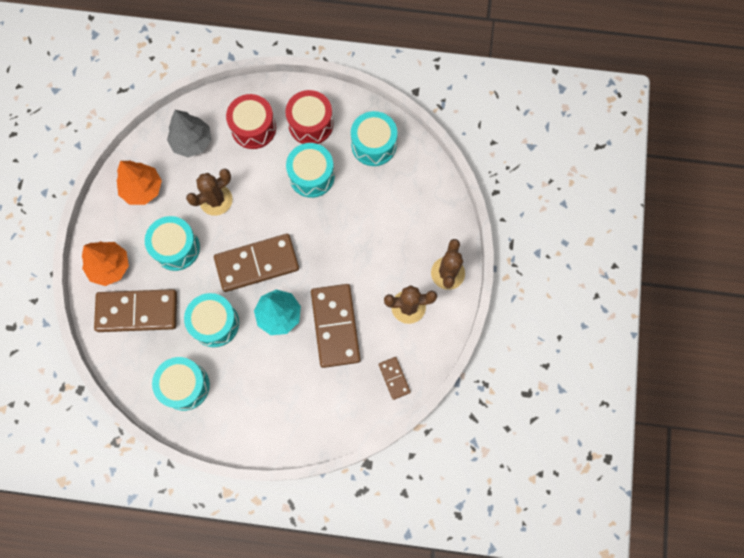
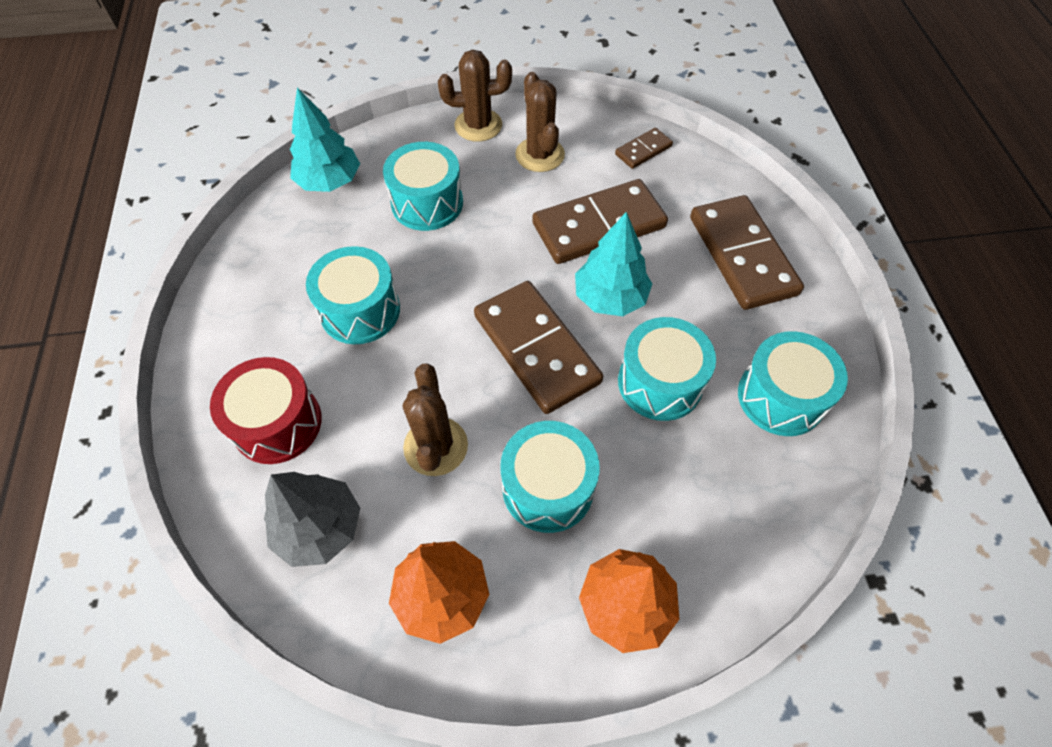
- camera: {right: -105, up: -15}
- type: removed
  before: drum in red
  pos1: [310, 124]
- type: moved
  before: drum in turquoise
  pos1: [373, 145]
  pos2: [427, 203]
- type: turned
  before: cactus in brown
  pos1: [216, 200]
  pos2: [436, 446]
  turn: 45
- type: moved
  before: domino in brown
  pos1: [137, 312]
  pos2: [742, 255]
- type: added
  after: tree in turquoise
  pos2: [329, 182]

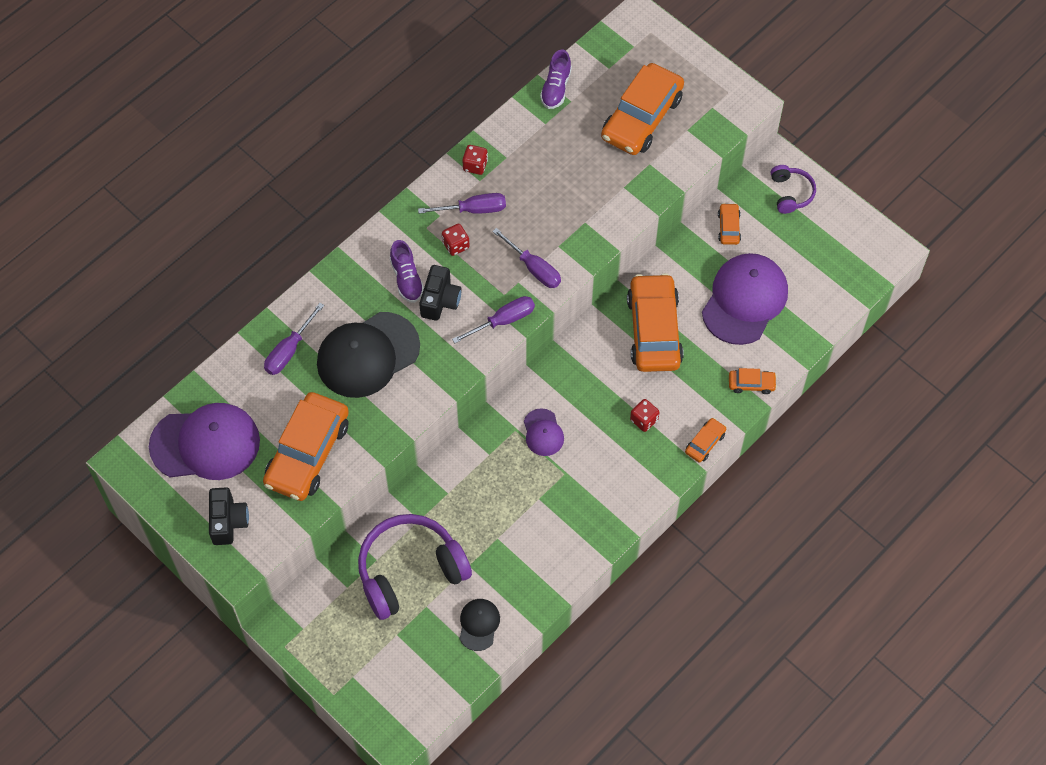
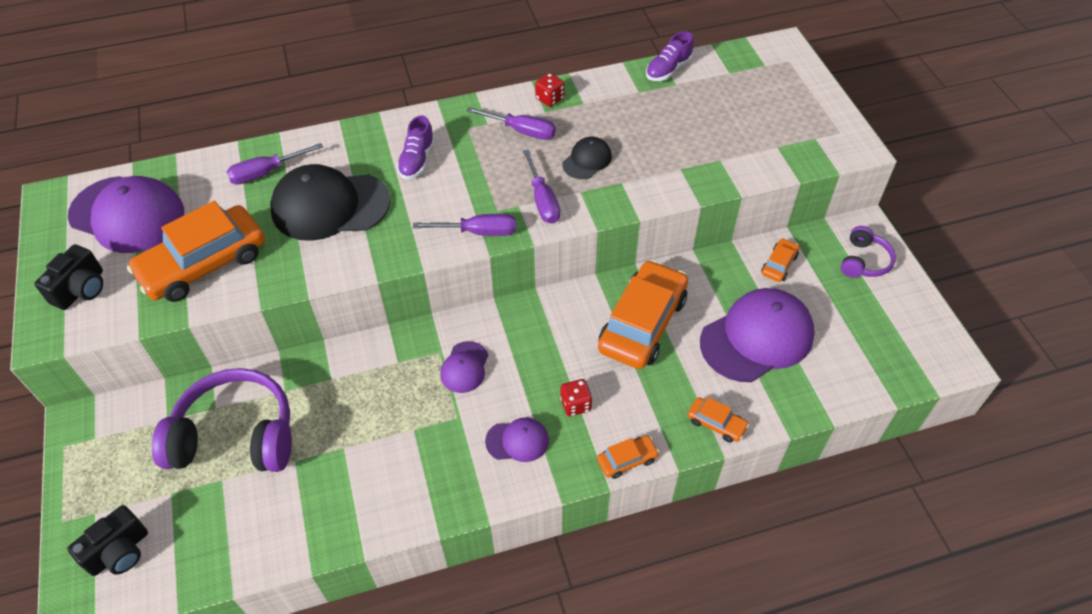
- camera: {right: 30, up: -10}
- type: removed
  before: car in orange
  pos1: [641, 117]
- type: removed
  before: dice in red
  pos1: [455, 245]
- type: moved
  before: camera in black
  pos1: [440, 300]
  pos2: [119, 551]
- type: moved
  before: cap in black
  pos1: [479, 624]
  pos2: [587, 160]
- type: added
  after: cap in purple
  pos2: [517, 441]

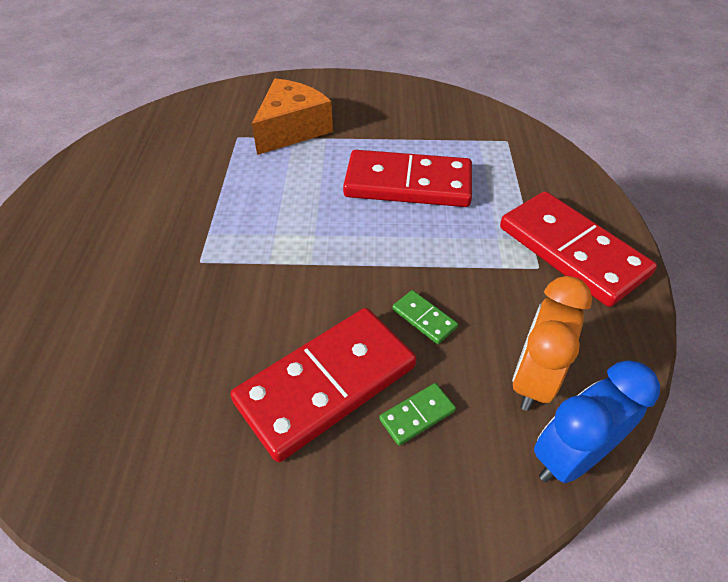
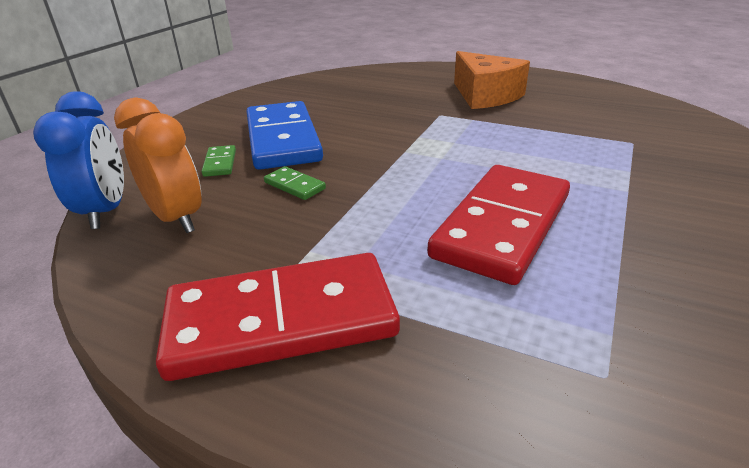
- camera: {right: 115, up: -15}
- type: moved
  before: cheese in orange
  pos1: [292, 129]
  pos2: [485, 96]
- type: turned
  before: domino in green
  pos1: [424, 318]
  pos2: [294, 186]
  turn: 60
- type: recoloured
  before: domino in red
  after: domino in blue
  pos1: [326, 384]
  pos2: [282, 139]

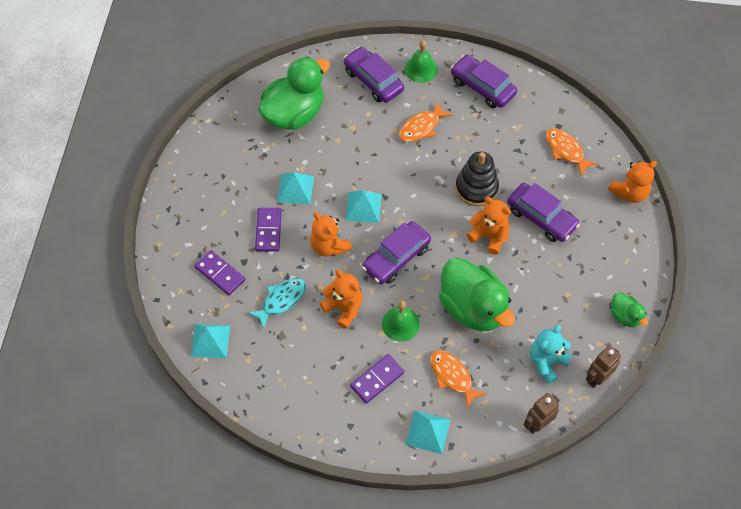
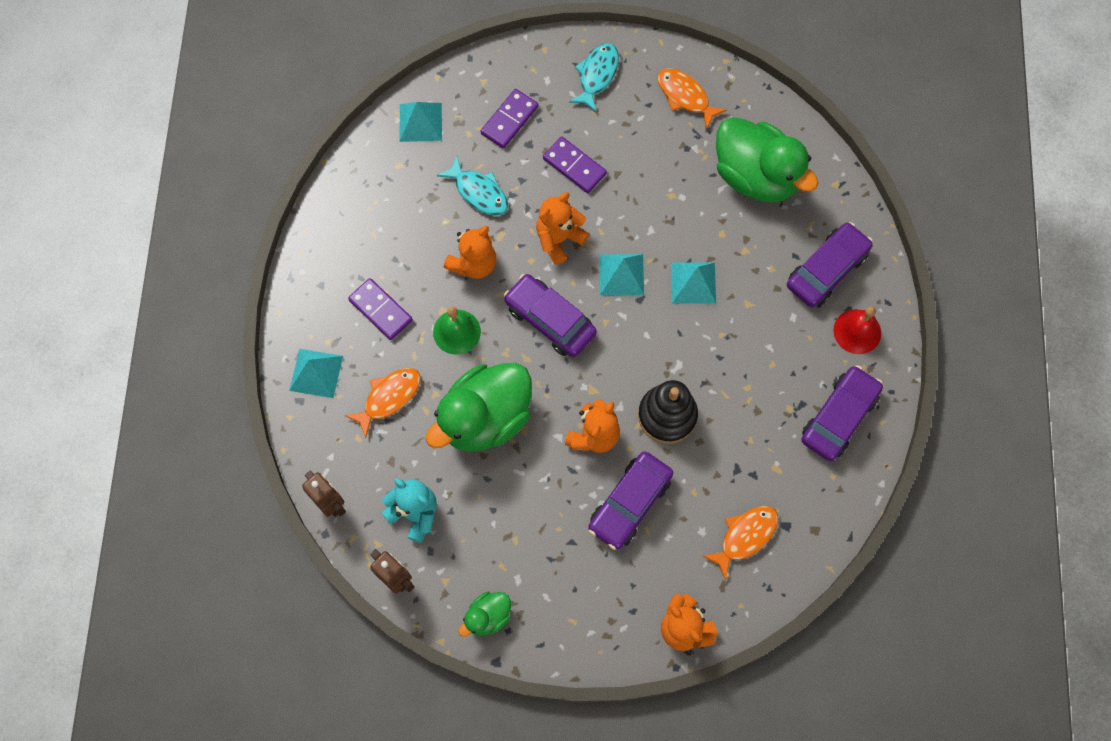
- camera: {right: 85, up: 10}
- type: recoloured
  before: bell in green
  after: bell in red
  pos1: [421, 69]
  pos2: [857, 331]
- type: moved
  before: fish in orange
  pos1: [421, 127]
  pos2: [685, 96]
- type: moved
  before: pyramid in turquoise
  pos1: [295, 189]
  pos2: [693, 283]
- type: turned
  before: domino in purple
  pos1: [268, 230]
  pos2: [574, 166]
  turn: 45
- type: added
  after: fish in turquoise
  pos2: [597, 75]

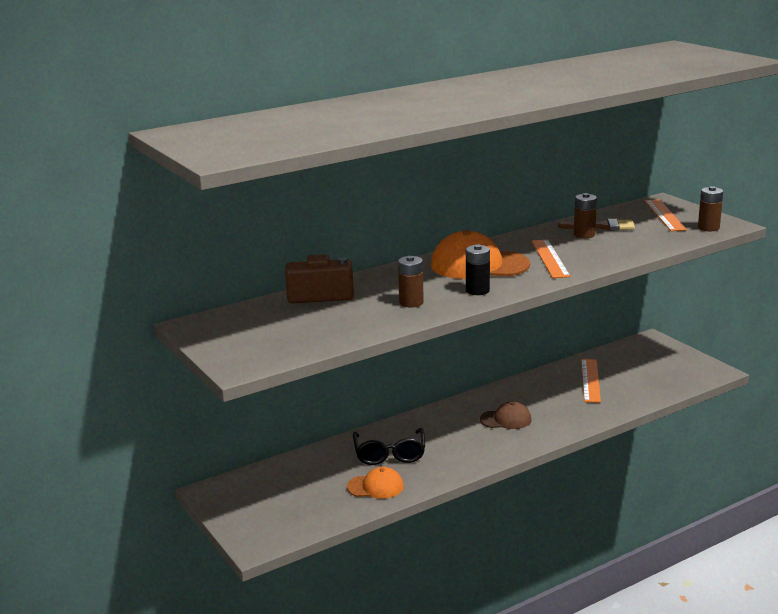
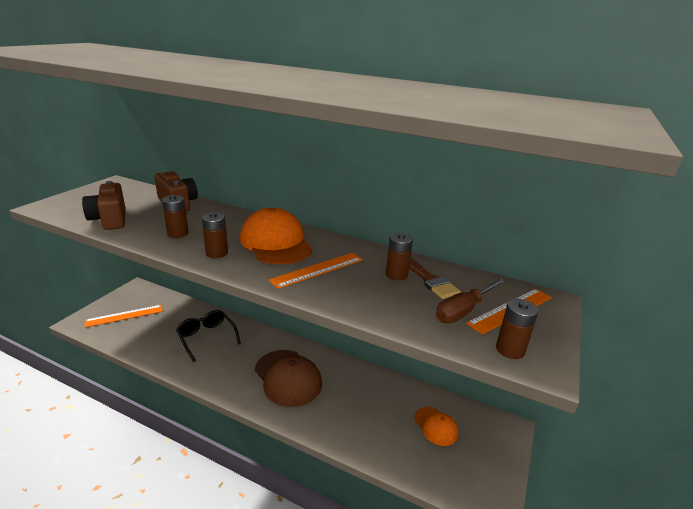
- camera: {right: 55, up: 5}
- type: recoloured
  before: battery in black
  after: battery in brown
  pos1: [477, 290]
  pos2: [217, 253]
- type: moved
  before: ruler in orange
  pos1: [590, 380]
  pos2: [124, 316]
- type: resized
  before: cap in brown
  pos1: [506, 419]
  pos2: [288, 377]
  scale: 1.8
- type: turned
  before: glasses in black
  pos1: [389, 454]
  pos2: [206, 337]
  turn: 90
- type: moved
  before: cap in orange
  pos1: [375, 487]
  pos2: [435, 426]
- type: added
  after: camera in brown
  pos2: [110, 219]
- type: added
  after: screwdriver in brown
  pos2: [463, 310]

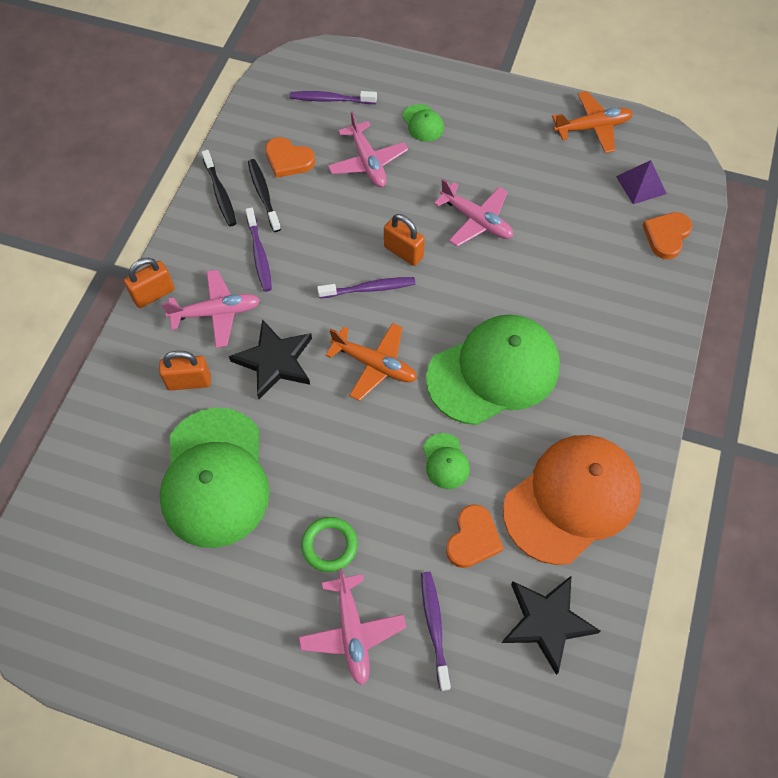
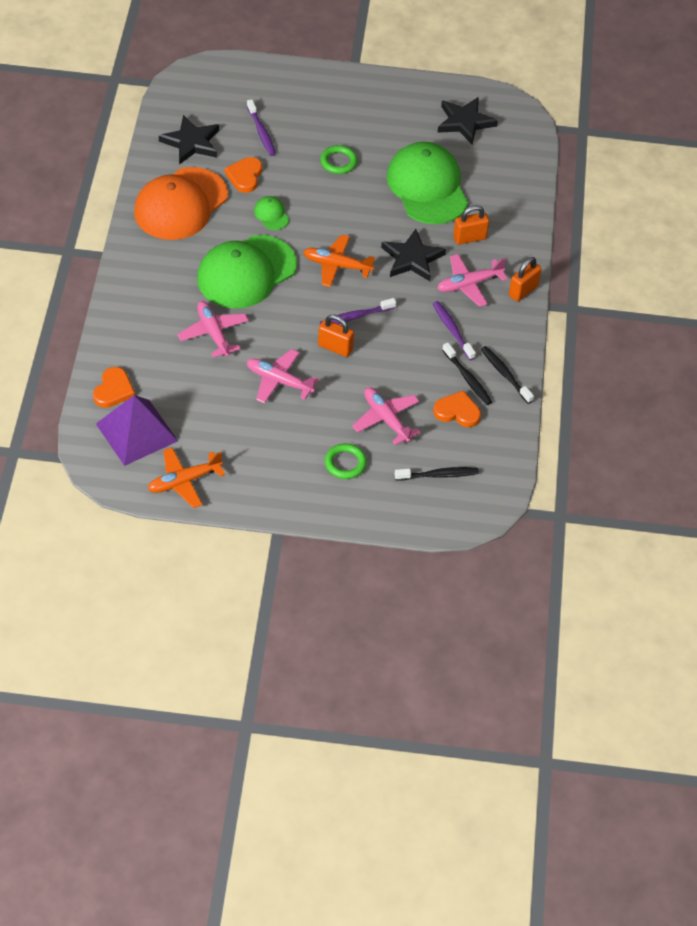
- camera: {right: 165, up: -10}
- type: recoloured
  before: toothbrush in purple
  after: toothbrush in black
  pos1: [331, 99]
  pos2: [438, 475]
- type: replaced
  before: cap in green
  after: ring in green
  pos1: [423, 123]
  pos2: [345, 463]
- type: resized
  before: pyramid in purple
  pos1: [641, 185]
  pos2: [136, 432]
  scale: 1.77
- type: moved
  before: plane in pink
  pos1: [352, 632]
  pos2: [213, 333]
- type: added
  after: star in black
  pos2: [465, 122]

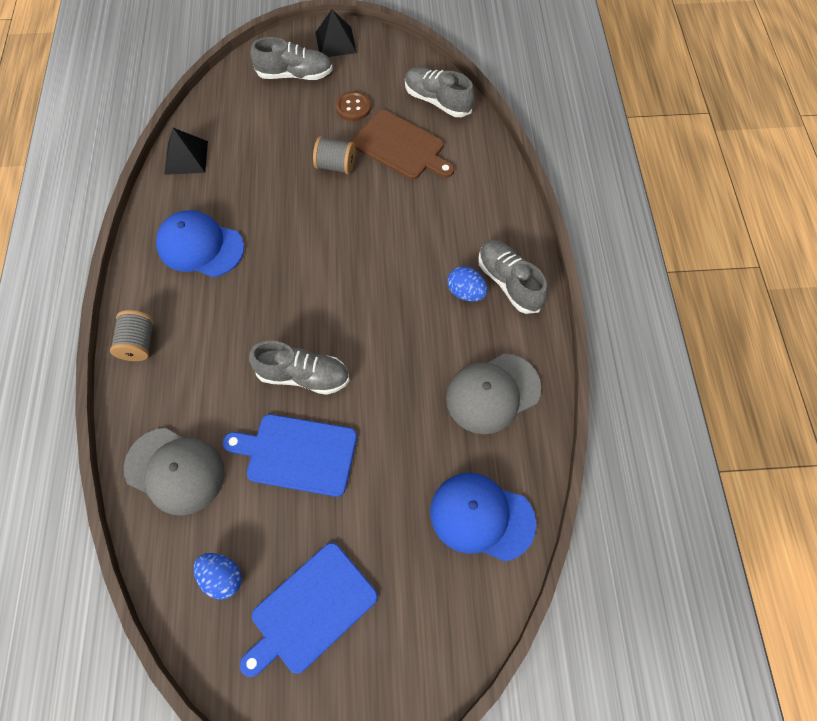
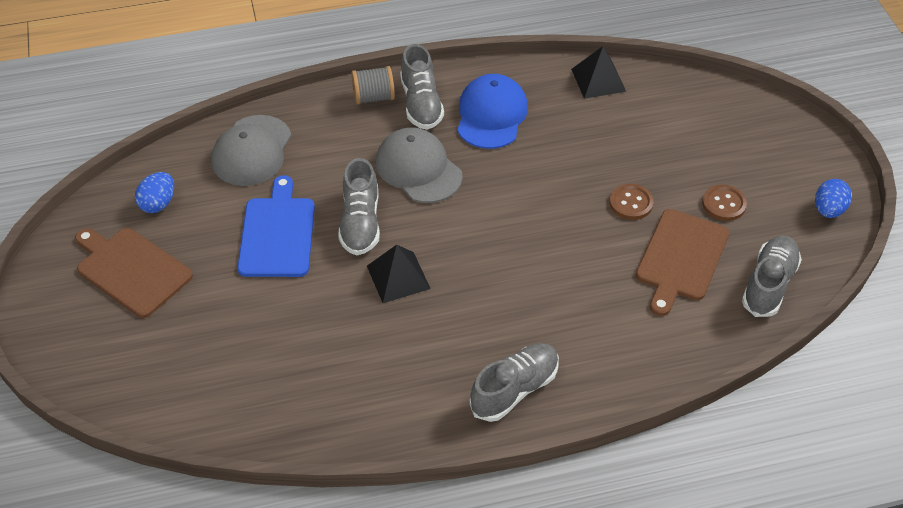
- camera: {right: 80, up: -15}
- type: moved
  before: pyramid in black
  pos1: [335, 42]
  pos2: [398, 277]
- type: moved
  before: shoe in grey
  pos1: [295, 75]
  pos2: [421, 104]
- type: replaced
  before: spool in grey
  after: button in brown
  pos1: [336, 165]
  pos2: [631, 203]
- type: moved
  before: egg in blue
  pos1: [465, 292]
  pos2: [828, 210]
- type: moved
  before: cap in grey
  pos1: [492, 393]
  pos2: [418, 169]
- type: removed
  before: cap in blue
  pos1: [481, 517]
- type: recoloured
  before: cutting board in blue
  after: cutting board in brown
  pos1: [310, 610]
  pos2: [131, 270]

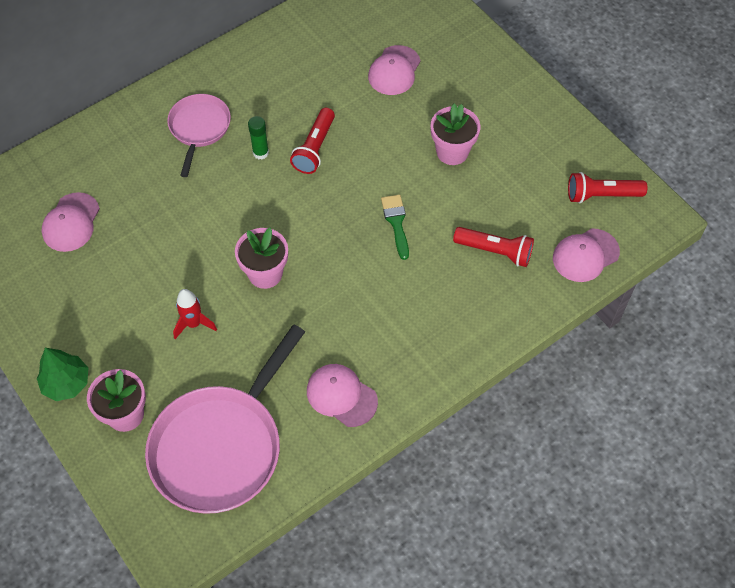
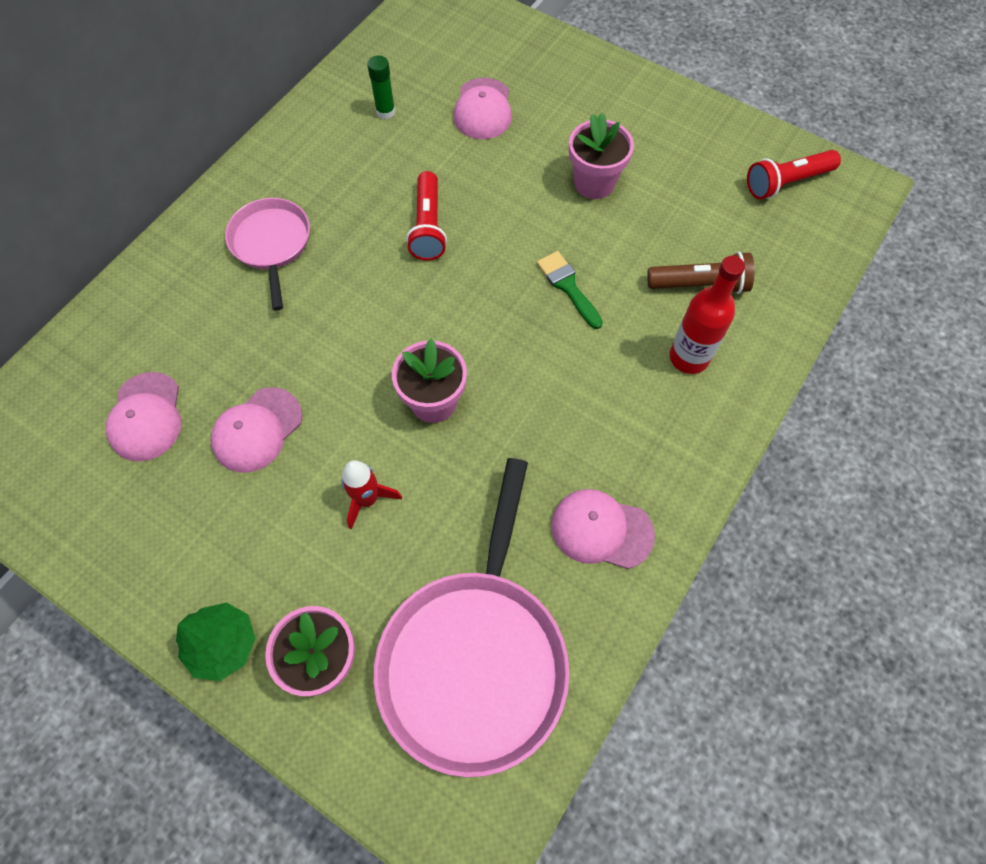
- camera: {right: -20, up: 5}
- type: moved
  before: glue stick in green
  pos1: [260, 153]
  pos2: [385, 112]
- type: recoloured
  before: flashlight in red
  after: flashlight in brown
  pos1: [495, 251]
  pos2: [700, 284]
- type: moved
  before: cap in pink
  pos1: [585, 255]
  pos2: [257, 430]
- type: added
  after: bottle in red
  pos2: [689, 357]

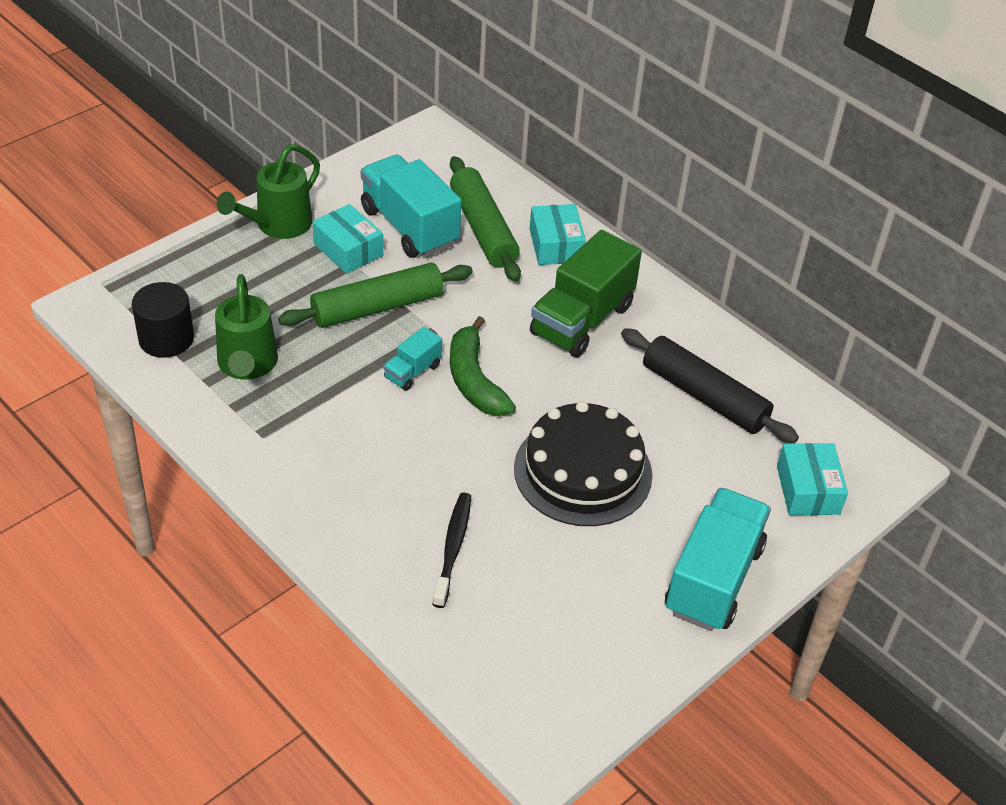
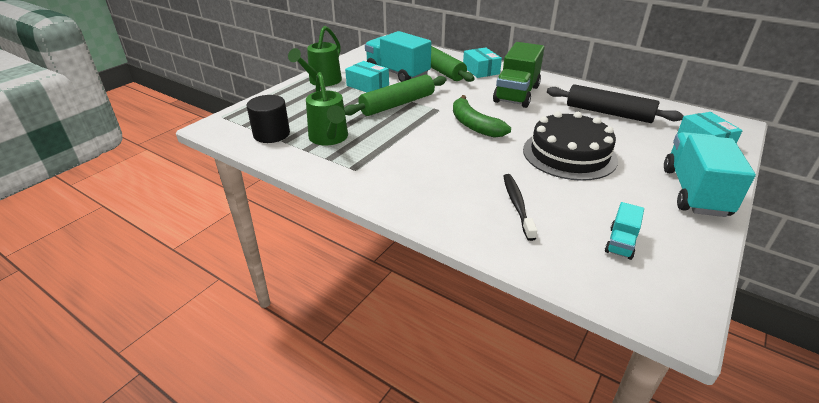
- camera: {right: -10, up: -10}
- type: moved
  before: truck in turquoise
  pos1: [412, 371]
  pos2: [621, 243]

